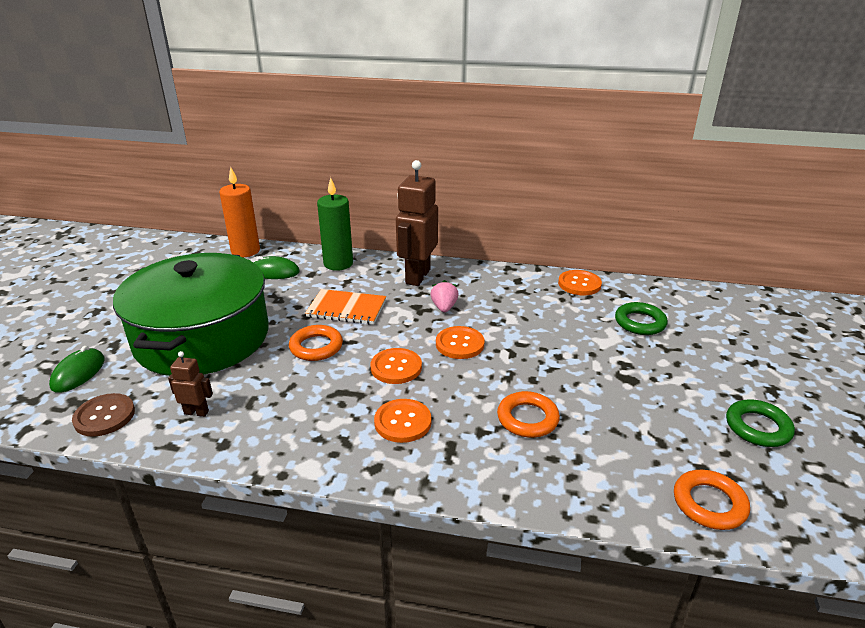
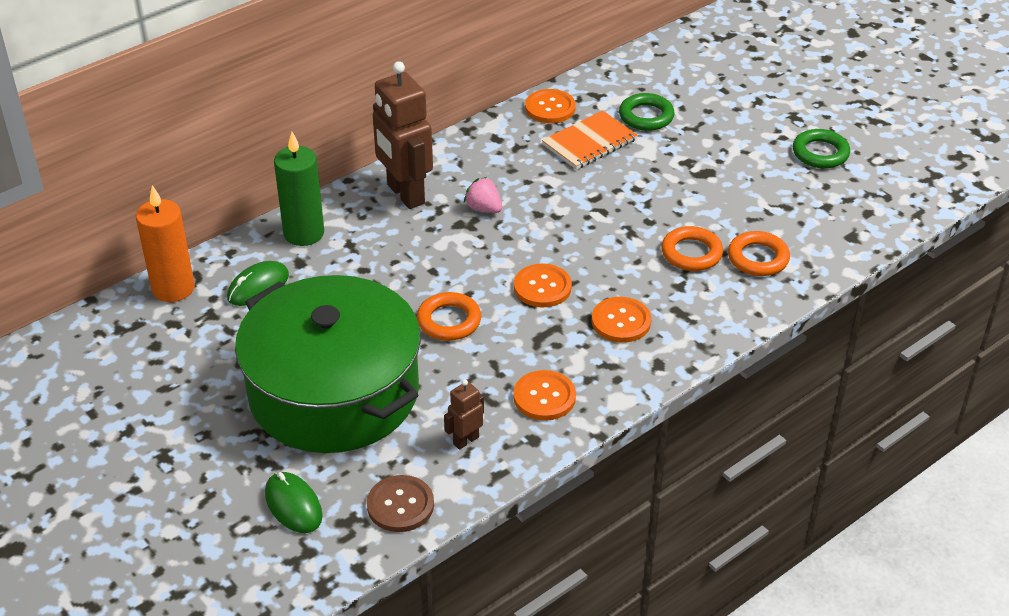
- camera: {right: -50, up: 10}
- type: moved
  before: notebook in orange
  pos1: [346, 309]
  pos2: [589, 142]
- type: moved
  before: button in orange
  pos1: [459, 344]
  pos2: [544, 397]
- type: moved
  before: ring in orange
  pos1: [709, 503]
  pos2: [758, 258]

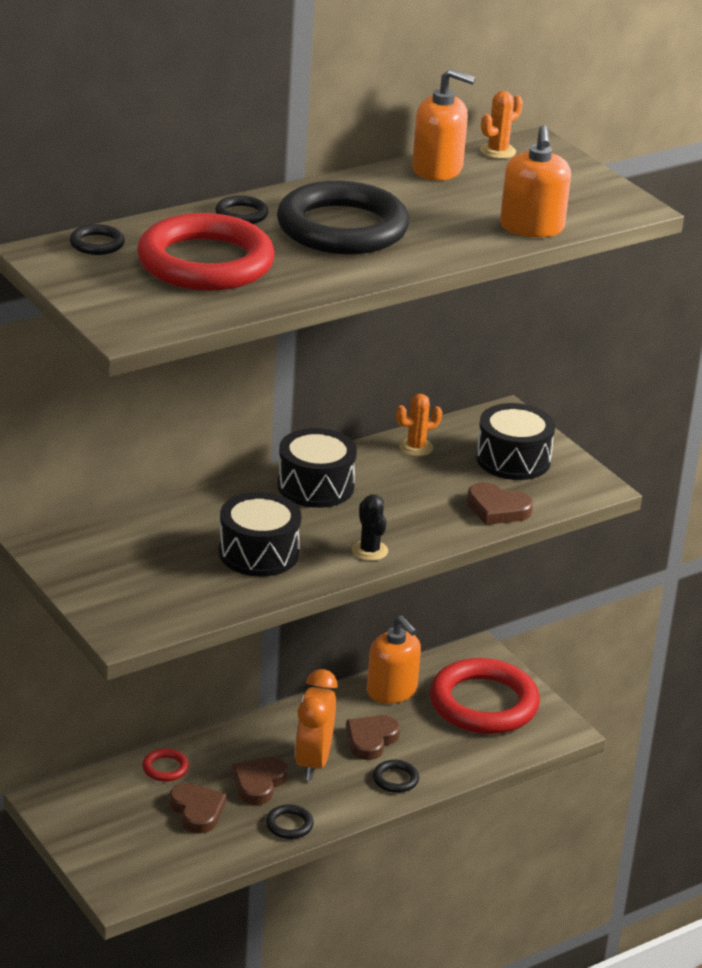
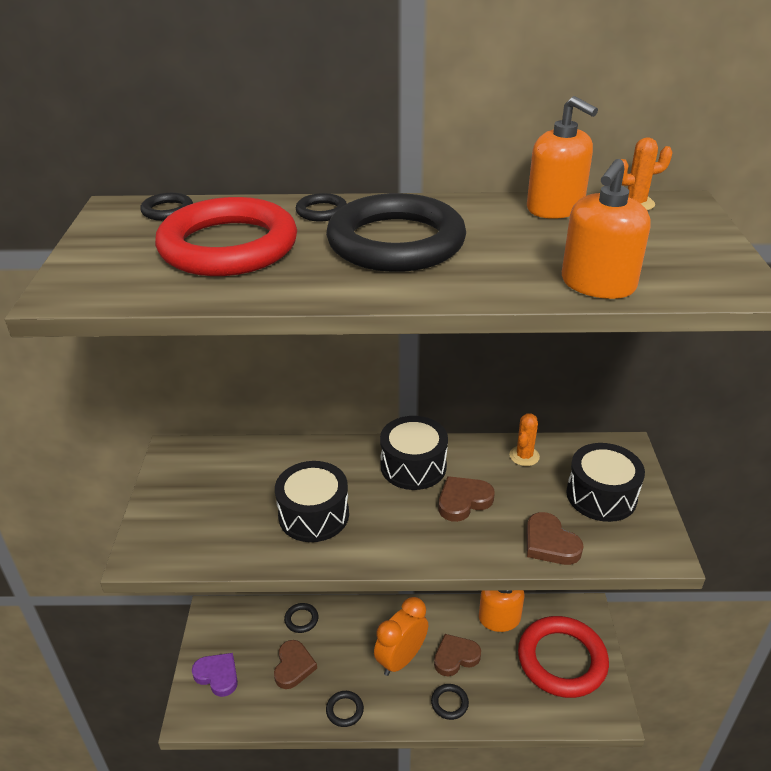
- camera: {right: 35, up: 5}
- type: turned
  before: cactus in orange
  pos1: [416, 447]
  pos2: [524, 456]
  turn: -75
- type: removed
  before: cactus in black
  pos1: [369, 551]
- type: recoloured
  before: ring in red
  after: ring in black
  pos1: [165, 768]
  pos2: [301, 619]
- type: moved
  before: heart in brown
  pos1: [258, 783]
  pos2: [463, 501]
- type: added
  after: heart in purple
  pos2: [217, 675]

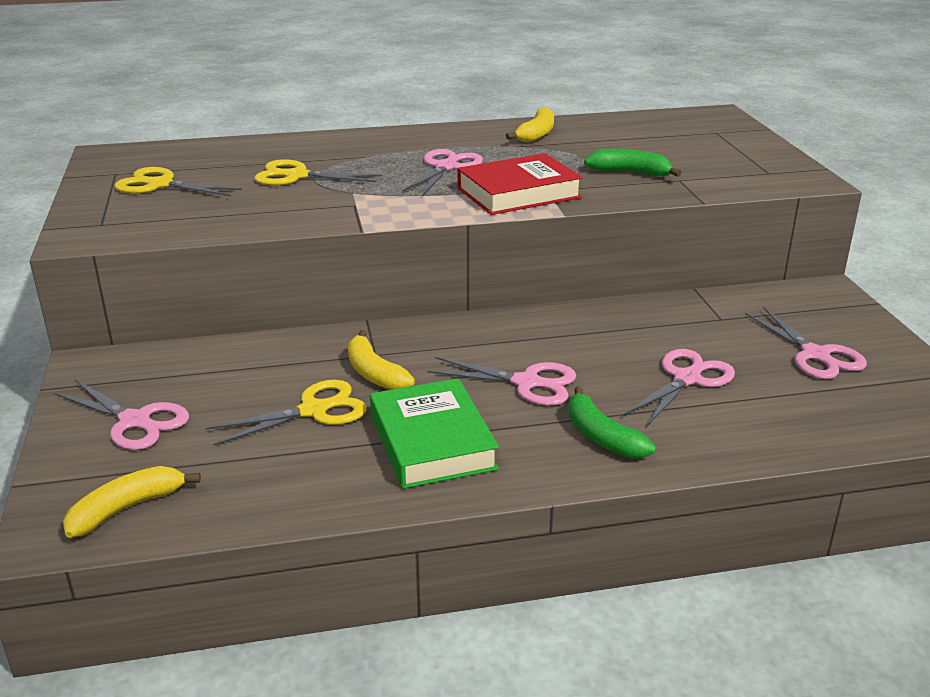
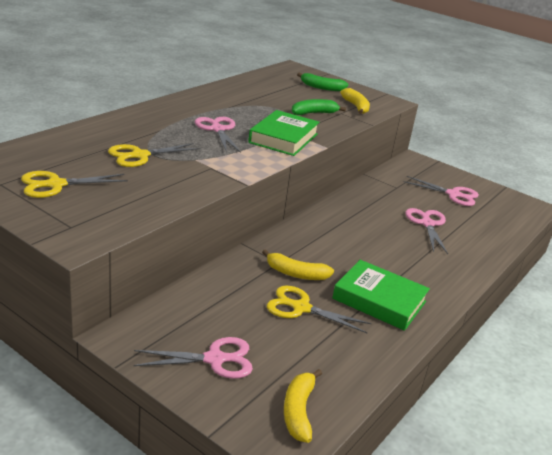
- camera: {right: -45, up: 0}
- type: moved
  before: banana in yellow
  pos1: [536, 134]
  pos2: [356, 107]
- type: recoloured
  before: book in red
  after: book in green
  pos1: [518, 193]
  pos2: [283, 138]
- type: removed
  before: scissors in pink
  pos1: [527, 383]
- type: turned
  before: scissors in yellow
  pos1: [314, 410]
  pos2: [300, 308]
  turn: -90
- type: moved
  before: banana in green
  pos1: [602, 437]
  pos2: [321, 87]

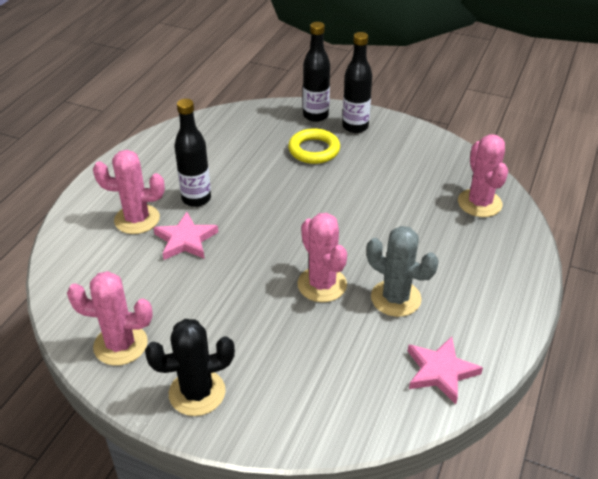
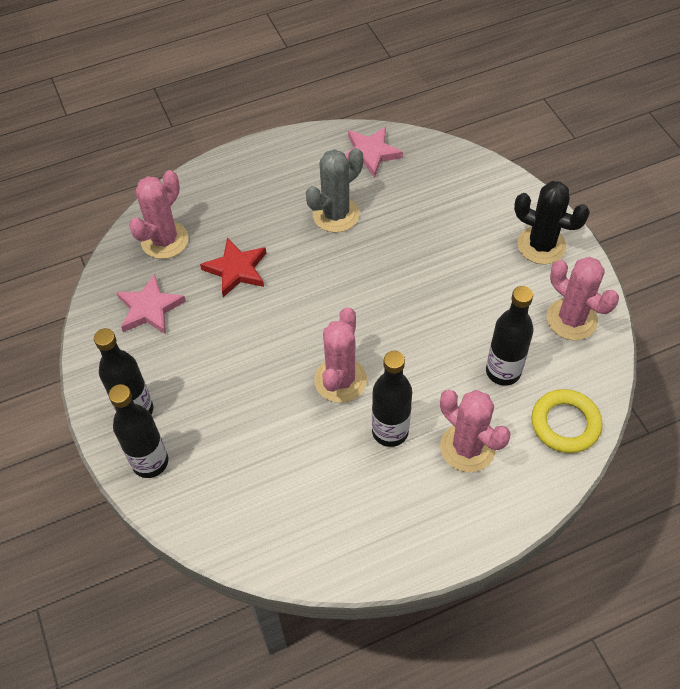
- camera: {right: -135, up: 15}
- type: moved
  before: ring in yellow
  pos1: [314, 150]
  pos2: [565, 424]
- type: moved
  before: star in pink
  pos1: [185, 240]
  pos2: [150, 308]
- type: moved
  before: cactus in pink
  pos1: [322, 284]
  pos2: [340, 380]
- type: turned
  before: cactus in grey
  pos1: [395, 298]
  pos2: [336, 214]
  turn: 60
- type: added
  after: star in red
  pos2: [236, 269]
- type: added
  after: bottle in black
  pos2: [503, 371]

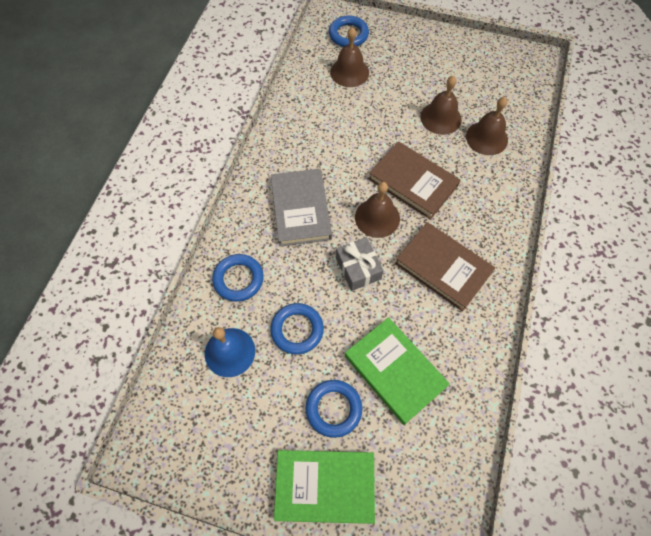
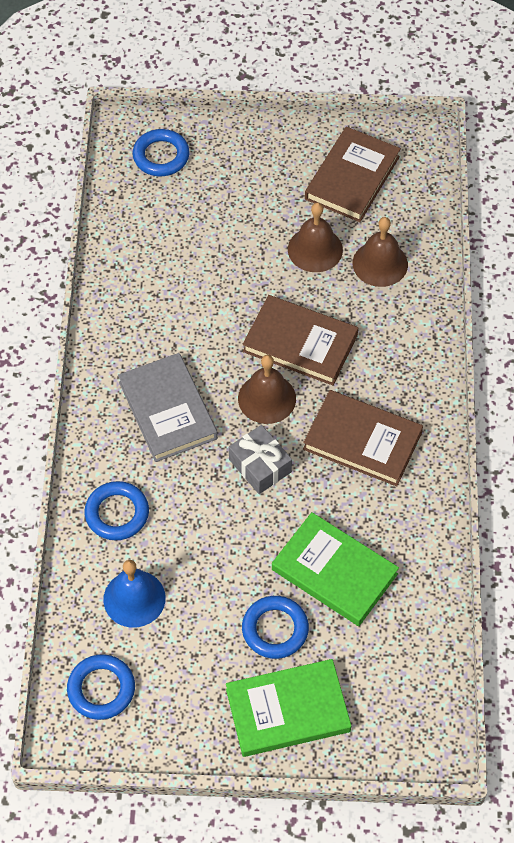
- camera: {right: -15, up: -5}
- type: removed
  before: bell in brown
  pos1: [349, 72]
- type: moved
  before: ring in blue
  pos1: [297, 330]
  pos2: [101, 689]
- type: added
  after: book in brown
  pos2: [352, 178]

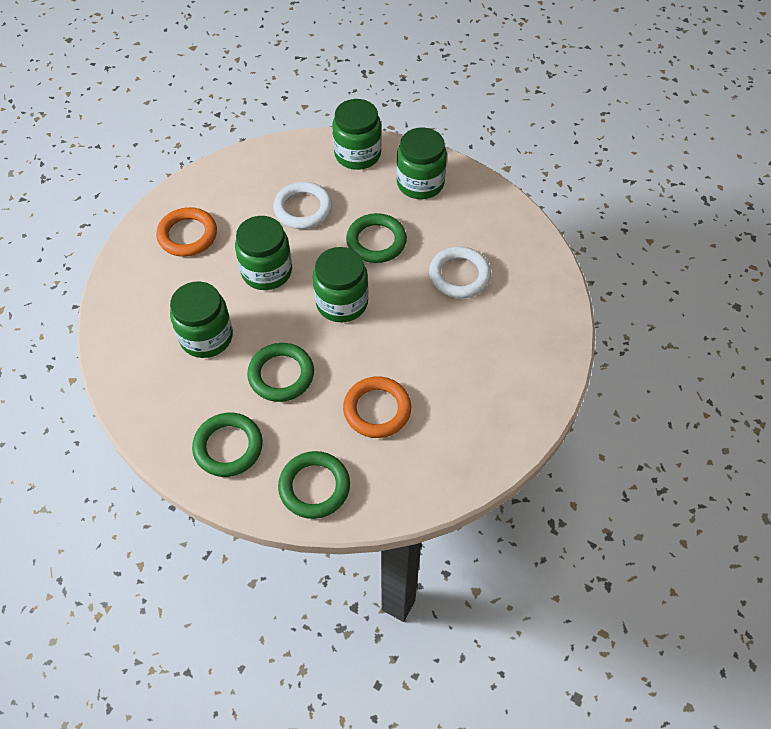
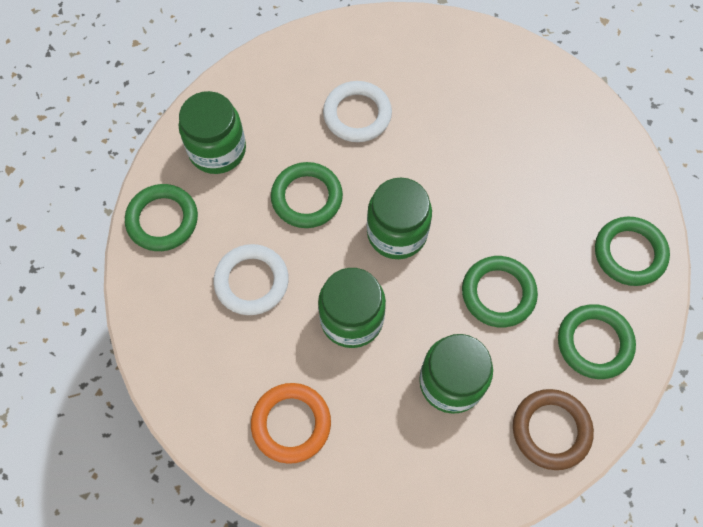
- camera: {right: -90, up: 10}
- type: replaced
  before: jar in green
  after: ring in green
  pos1: [357, 154]
  pos2: [162, 220]
- type: removed
  before: ring in orange
  pos1: [377, 410]
- type: added
  after: ring in brown
  pos2: [551, 430]

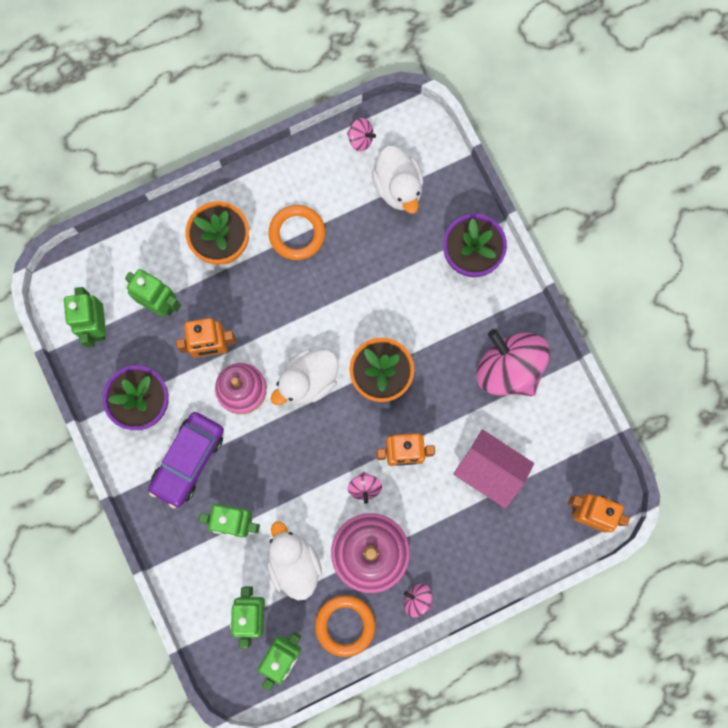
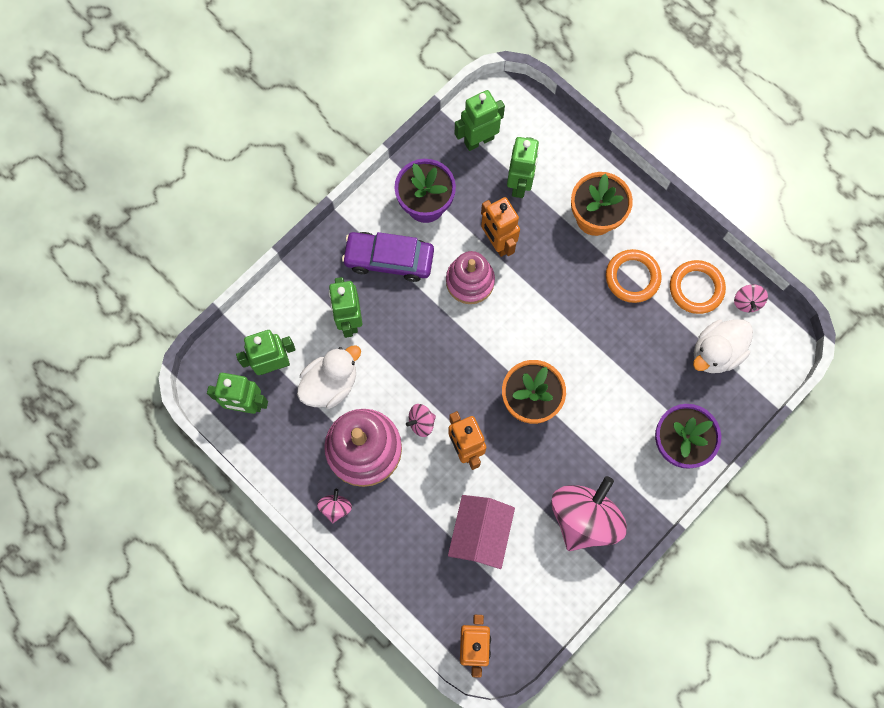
- camera: {right: 70, up: -5}
- type: removed
  before: duck in white
  pos1: [308, 381]
- type: moved
  before: ring in orange
  pos1: [345, 625]
  pos2: [696, 288]

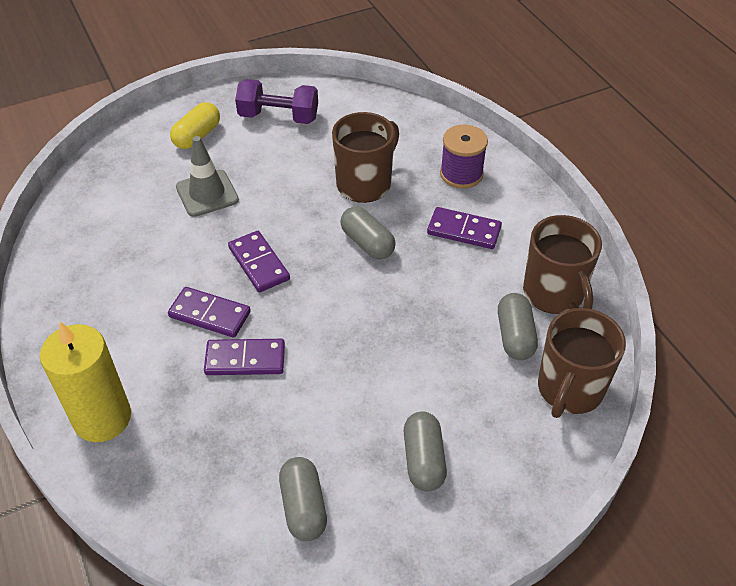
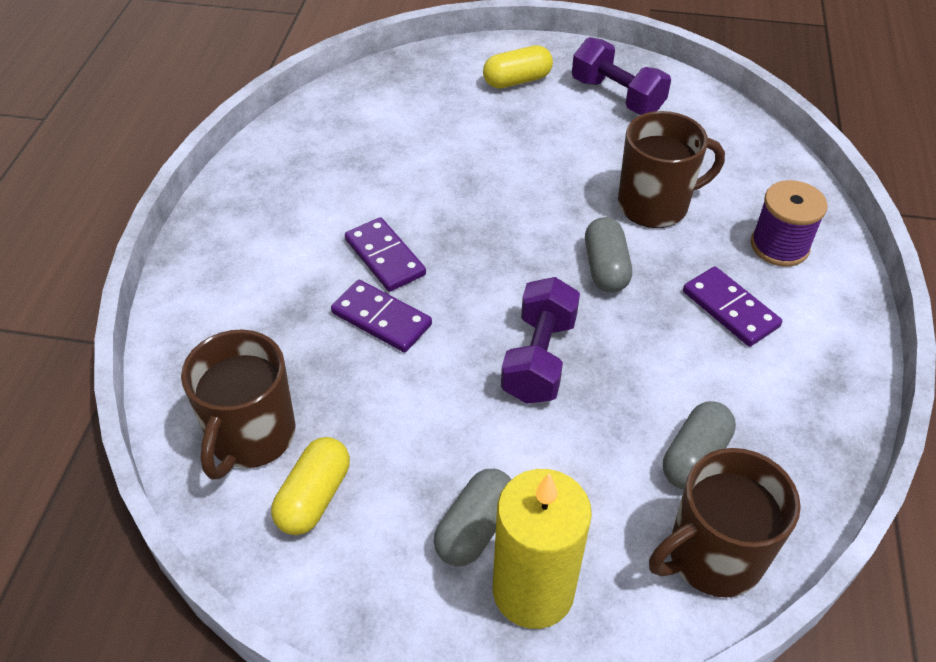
- camera: {right: 35, up: 0}
- type: removed
  before: traffic cone in grey
  pos1: [207, 193]
- type: moved
  before: mug in brown
  pos1: [554, 294]
  pos2: [251, 437]
- type: removed
  before: domino in purple
  pos1: [258, 264]
- type: moved
  before: candle in yellow
  pos1: [102, 418]
  pos2: [533, 591]
- type: recoloured
  before: capsule in grey
  after: capsule in yellow
  pos1: [303, 507]
  pos2: [314, 497]
- type: added
  after: dumbbell in purple
  pos2: [539, 358]

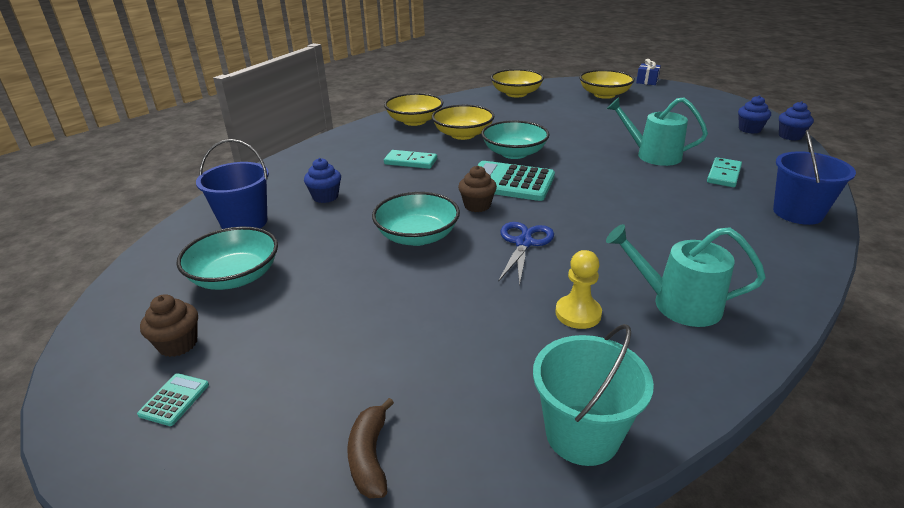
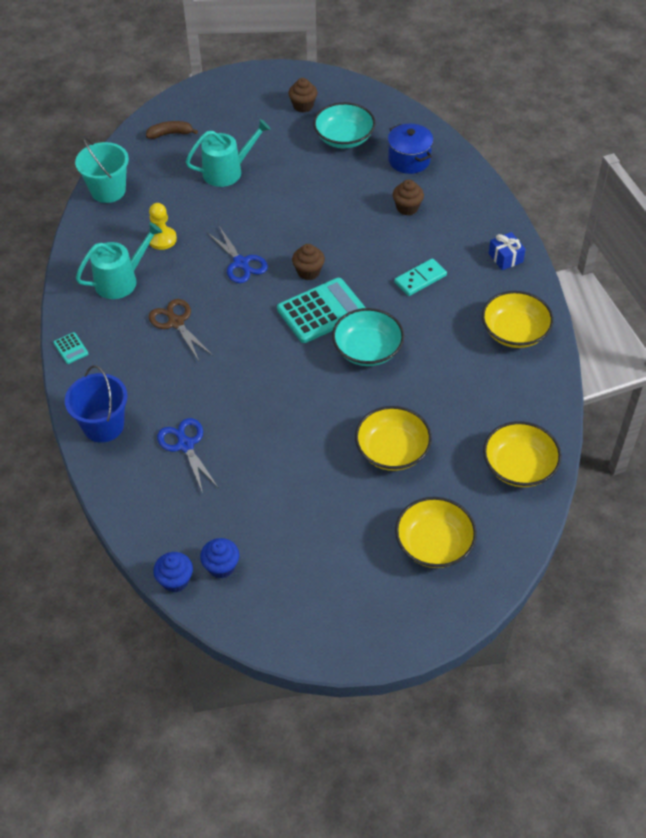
- camera: {right: 130, up: 20}
- type: moved
  before: gift in blue
  pos1: [647, 81]
  pos2: [505, 258]
- type: moved
  before: watering can in turquoise
  pos1: [653, 155]
  pos2: [227, 171]
- type: moved
  before: bowl in yellow
  pos1: [463, 134]
  pos2: [392, 450]
- type: replaced
  before: bucket in blue
  after: pot in blue
  pos1: [244, 222]
  pos2: [409, 160]
- type: replaced
  before: domino in turquoise
  after: scissors in blue
  pos1: [724, 175]
  pos2: [185, 445]
- type: recoloured
  before: cupcake in blue
  after: cupcake in brown
  pos1: [325, 197]
  pos2: [407, 208]
- type: removed
  before: bowl in turquoise
  pos1: [417, 236]
- type: moved
  before: calculator in turquoise
  pos1: [174, 399]
  pos2: [71, 348]
- type: turned
  before: banana in brown
  pos1: [370, 456]
  pos2: [170, 134]
  turn: -45
- type: added
  after: scissors in brown
  pos2: [176, 322]

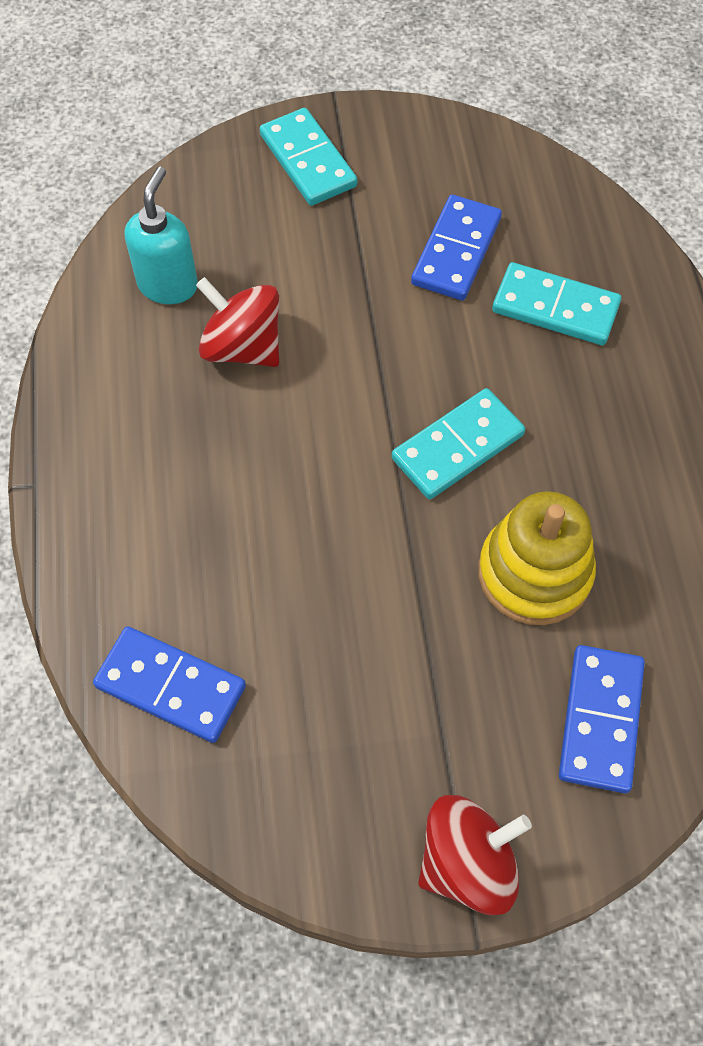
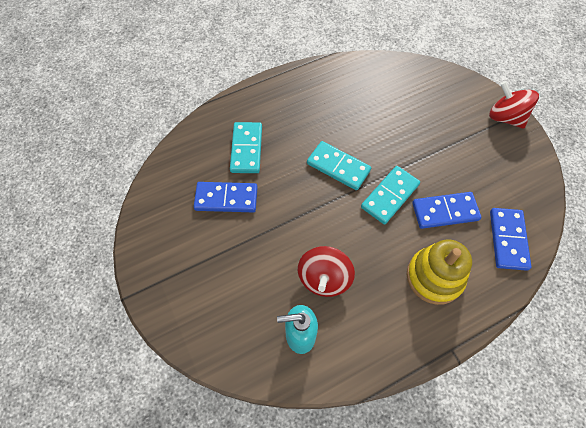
- camera: {right: -110, up: 0}
- type: moved
  before: domino in turquoise
  pos1: [308, 161]
  pos2: [389, 196]
- type: moved
  before: stacking toy in yellow
  pos1: [534, 573]
  pos2: [434, 277]
- type: moved
  before: domino in blue
  pos1: [600, 720]
  pos2: [445, 211]

